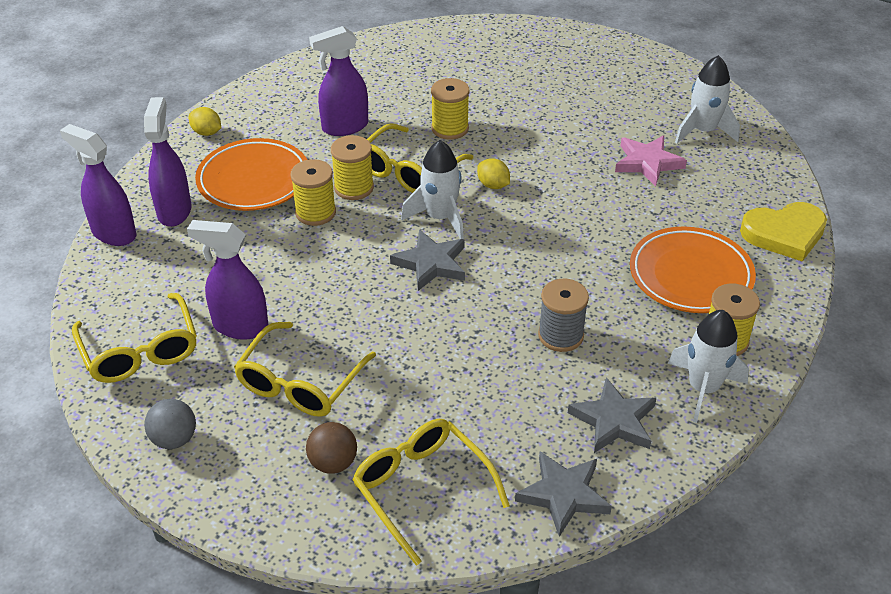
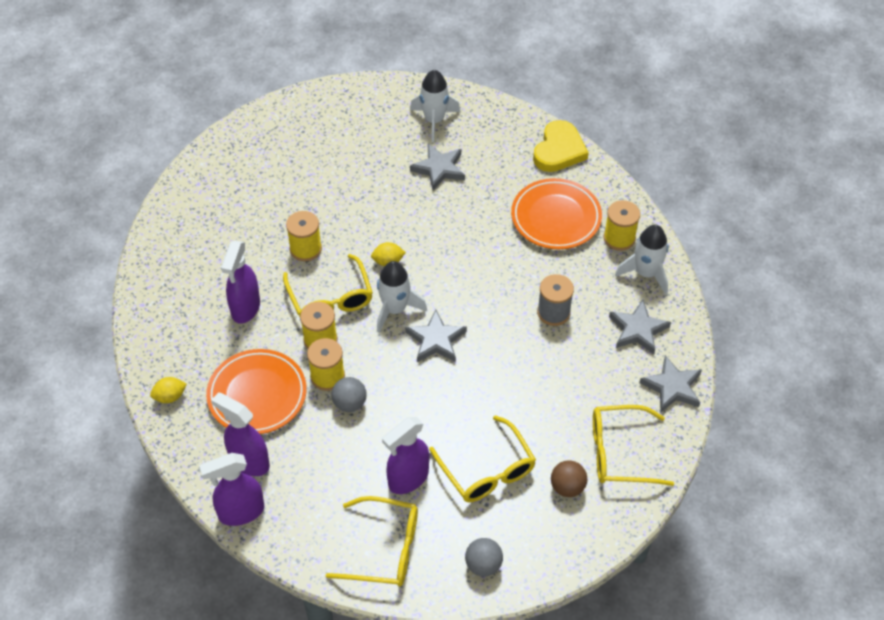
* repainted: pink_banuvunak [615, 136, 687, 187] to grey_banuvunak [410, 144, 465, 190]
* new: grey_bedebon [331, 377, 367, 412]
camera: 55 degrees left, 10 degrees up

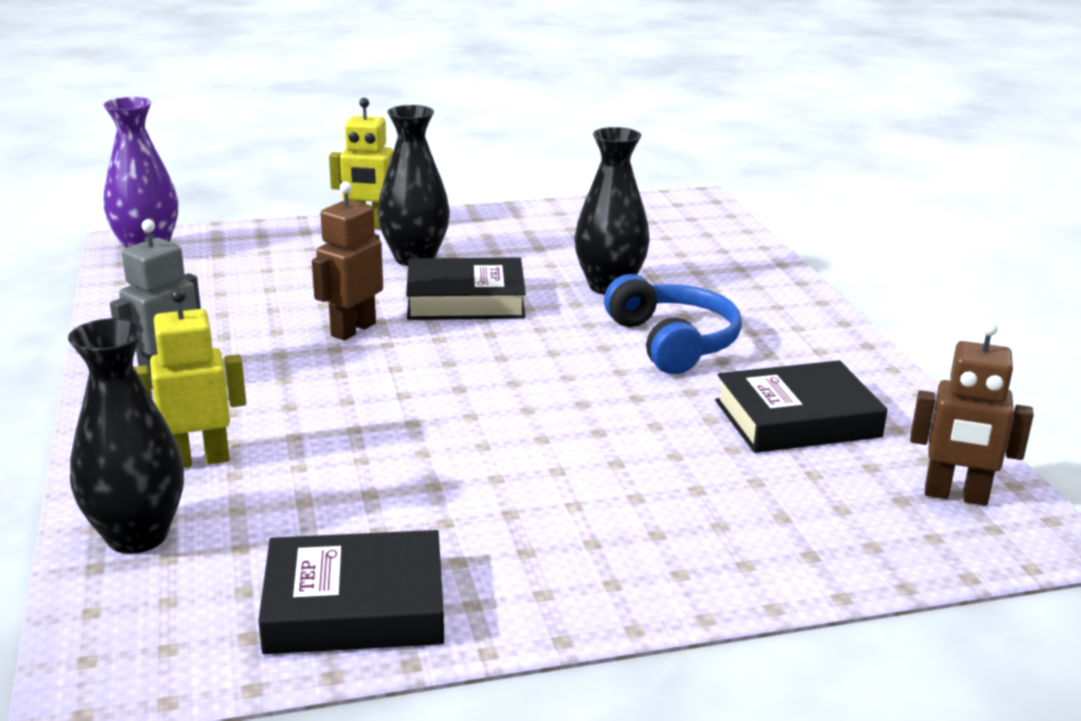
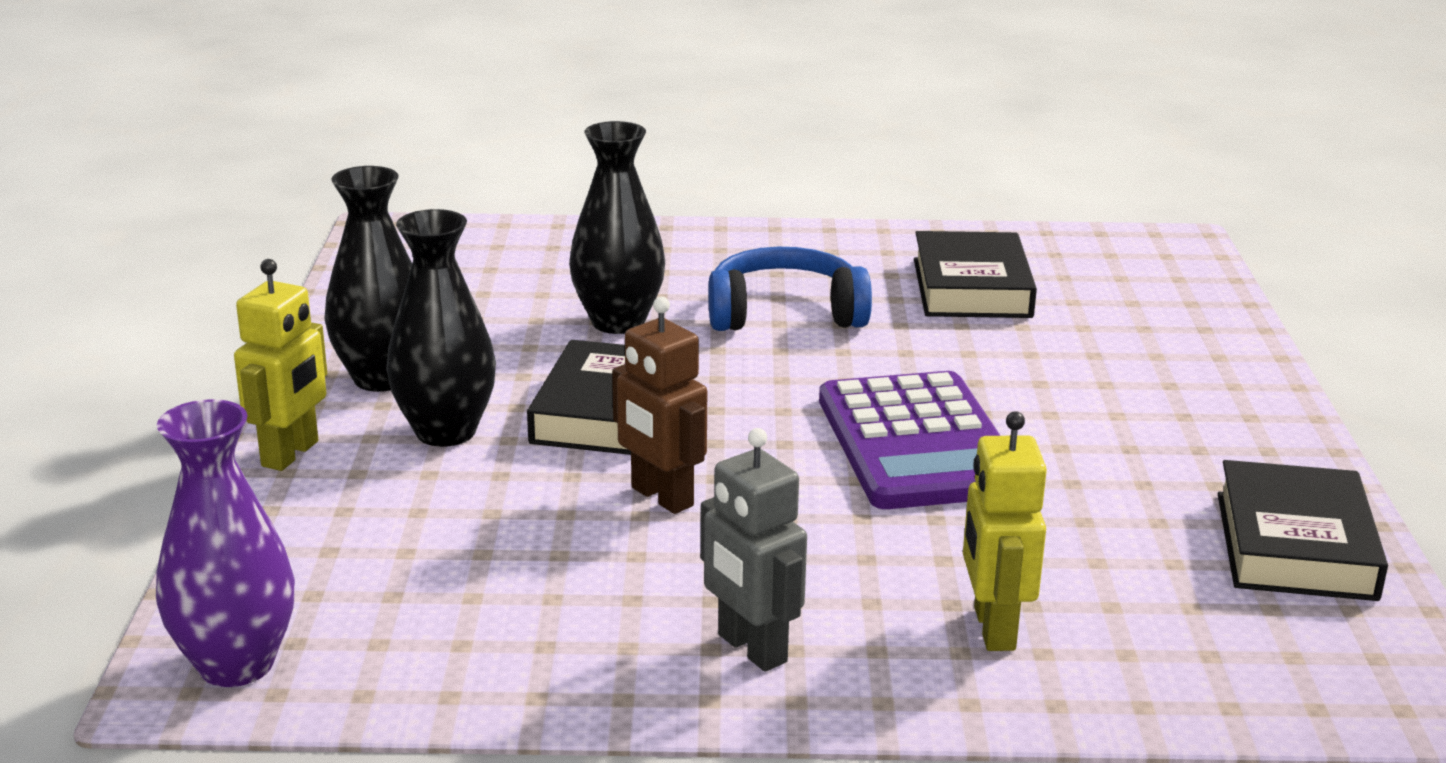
* shifted: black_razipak [68, 318, 184, 554] to [324, 166, 412, 392]
* gone: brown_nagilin [910, 321, 1034, 506]
* new: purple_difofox [819, 371, 1000, 509]
camera: 75 degrees left, 0 degrees up

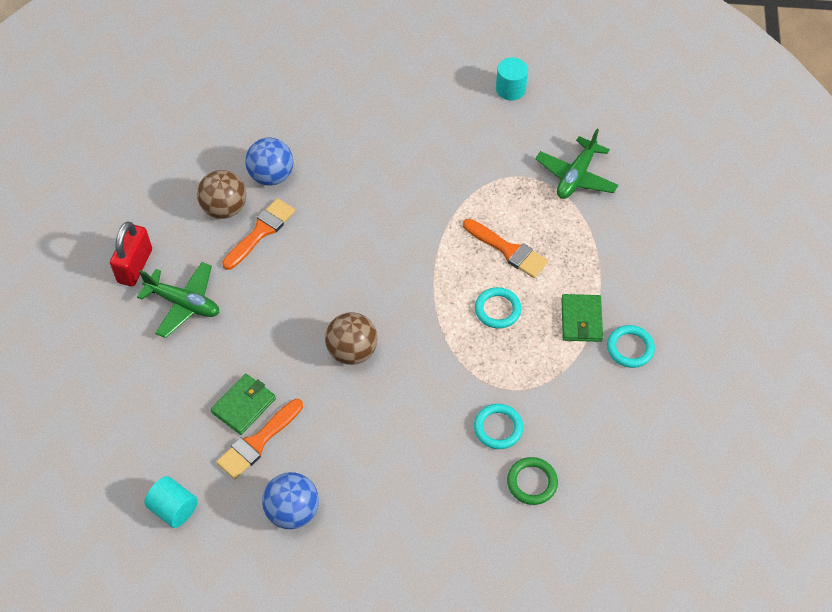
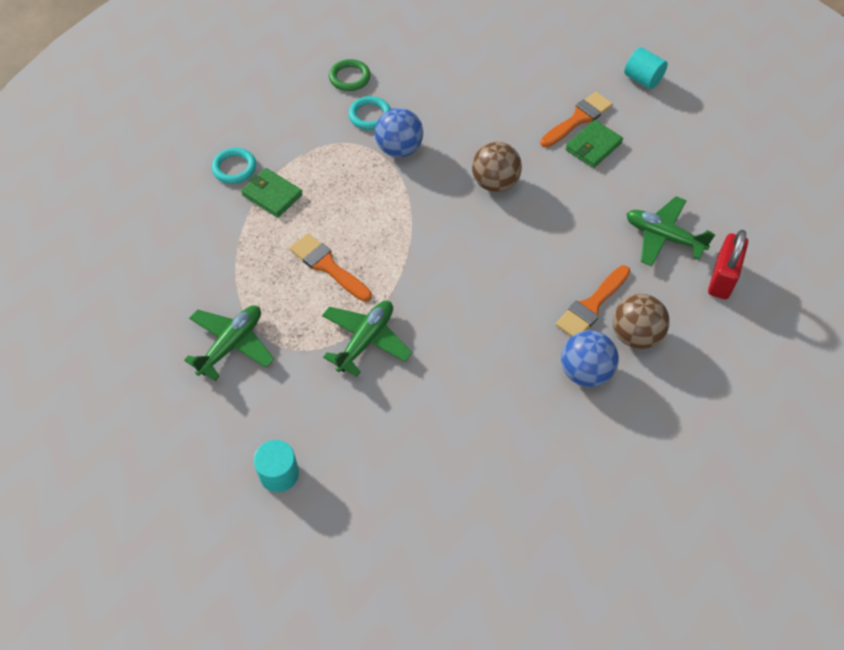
* shifted: blue_bedebon [262, 472, 319, 529] to [375, 108, 423, 157]
* gone: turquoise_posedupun [475, 287, 522, 329]
* rotated: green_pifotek [562, 294, 603, 342] = [241, 168, 303, 218] 60 degrees counterclockwise
* new: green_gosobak [322, 301, 412, 377]
camera: 175 degrees left, 0 degrees up

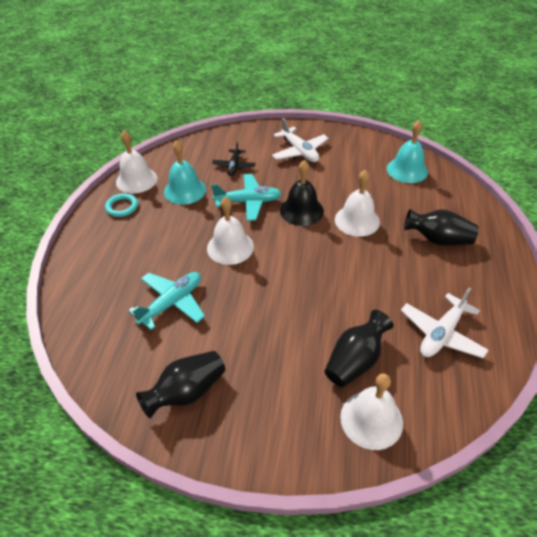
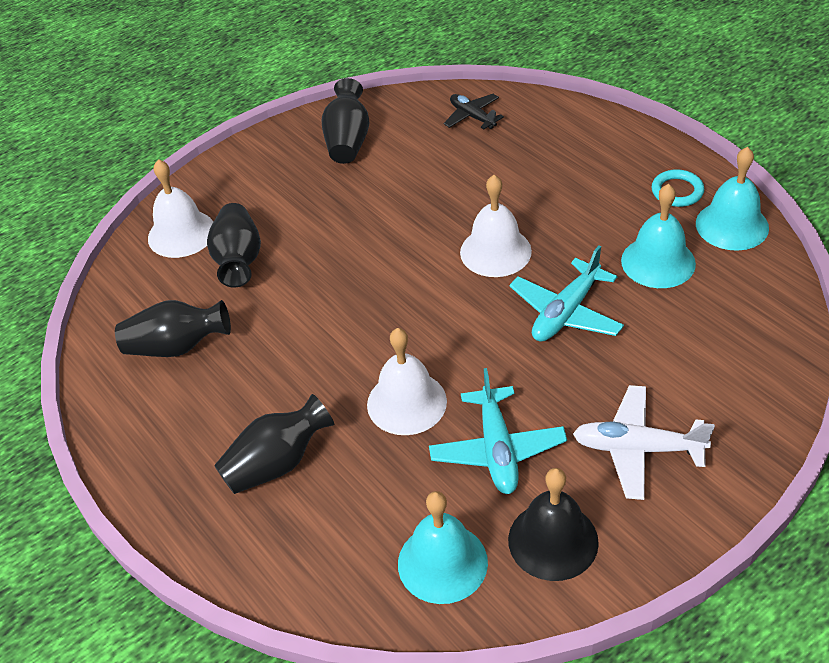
* repainted: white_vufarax [116, 131, 157, 194] to turquoise_vufarax [696, 147, 769, 251]
* shifted: turquoise_gosobak [128, 272, 205, 330] to [429, 368, 567, 494]
* shifted: black_gosobak [212, 142, 256, 176] to [444, 94, 504, 129]
* shifted: black_vufarax [280, 160, 324, 226] to [508, 468, 599, 581]
* swapped: white_gosobak [401, 287, 489, 358] to black_razipak [115, 300, 231, 357]
camera: 135 degrees right, 0 degrees up

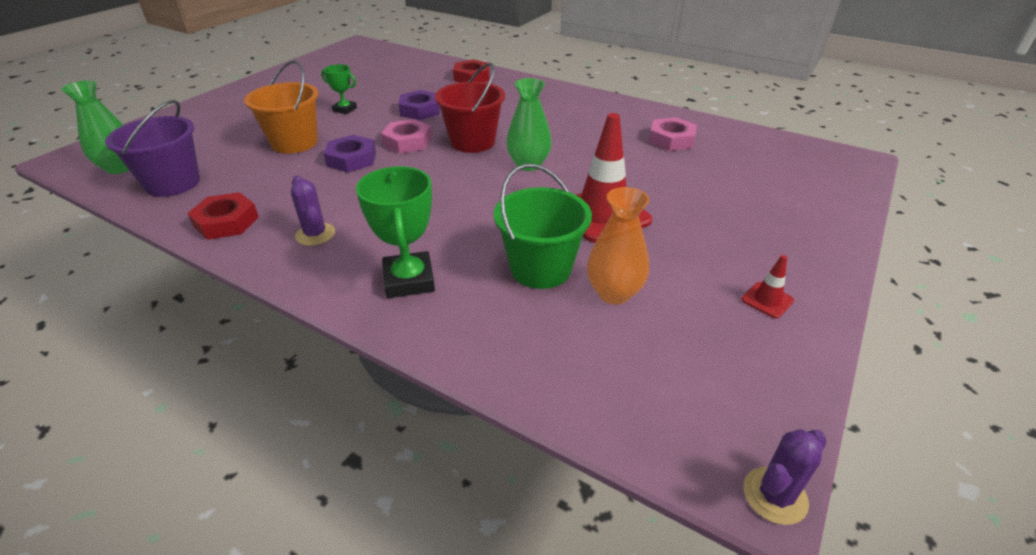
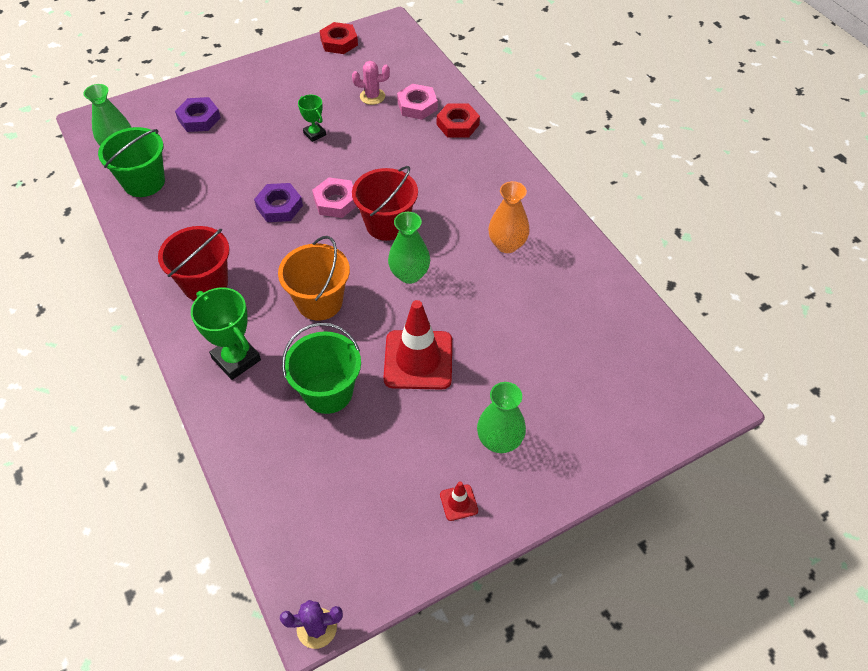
* repainted: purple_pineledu [105, 100, 200, 197] to green_pineledu [98, 127, 165, 197]
* shifted: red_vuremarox [187, 192, 259, 240] to [320, 22, 358, 54]
* shifted: orange_pineledu [244, 60, 318, 154] to [278, 236, 350, 321]
* swapped: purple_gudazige [291, 176, 335, 246] to red_pineledu [158, 226, 230, 301]
* rotated: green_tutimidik [356, 166, 435, 298] = [191, 287, 261, 380] 60 degrees counterclockwise
* shifted: purple_vuremarox [398, 90, 440, 120] to [175, 97, 221, 132]
* shifted: orange_razipak [587, 187, 649, 304] to [488, 181, 530, 253]
* shifted: pink_vuremarox [649, 117, 697, 151] to [397, 84, 438, 120]
* new: pink_gudazige [352, 61, 390, 105]
* new: green_razipak [477, 382, 526, 453]
camera: 30 degrees right, 15 degrees up

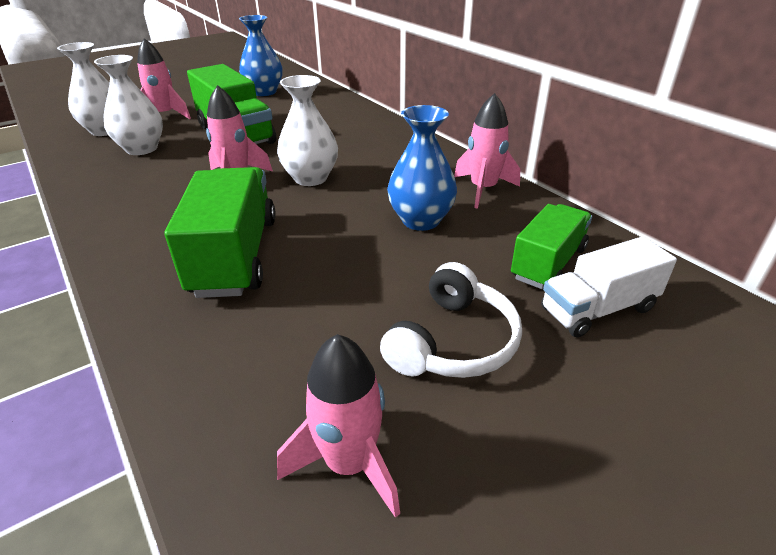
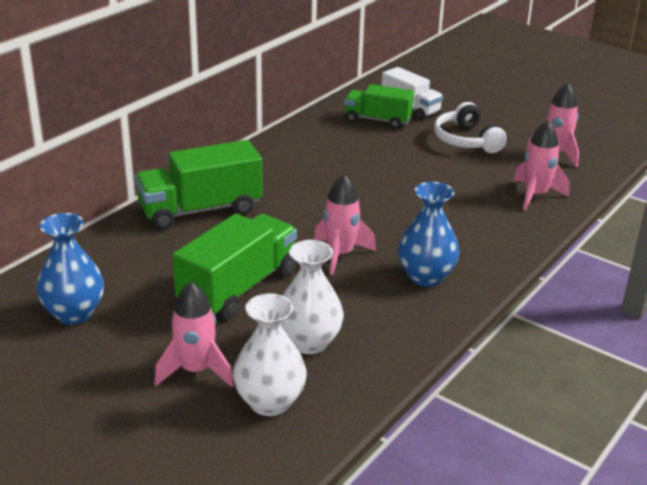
* shifted: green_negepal [164, 167, 276, 298] to [135, 140, 263, 230]
* gone: white_razipak [277, 75, 338, 186]
* rotated: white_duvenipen [380, 262, 522, 378] = [434, 102, 507, 153] 120 degrees counterclockwise
* shifted: blue_razipak [387, 105, 457, 231] to [398, 182, 460, 287]
* shifted: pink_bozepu [454, 93, 520, 209] to [513, 120, 570, 210]
camera: 110 degrees left, 5 degrees down

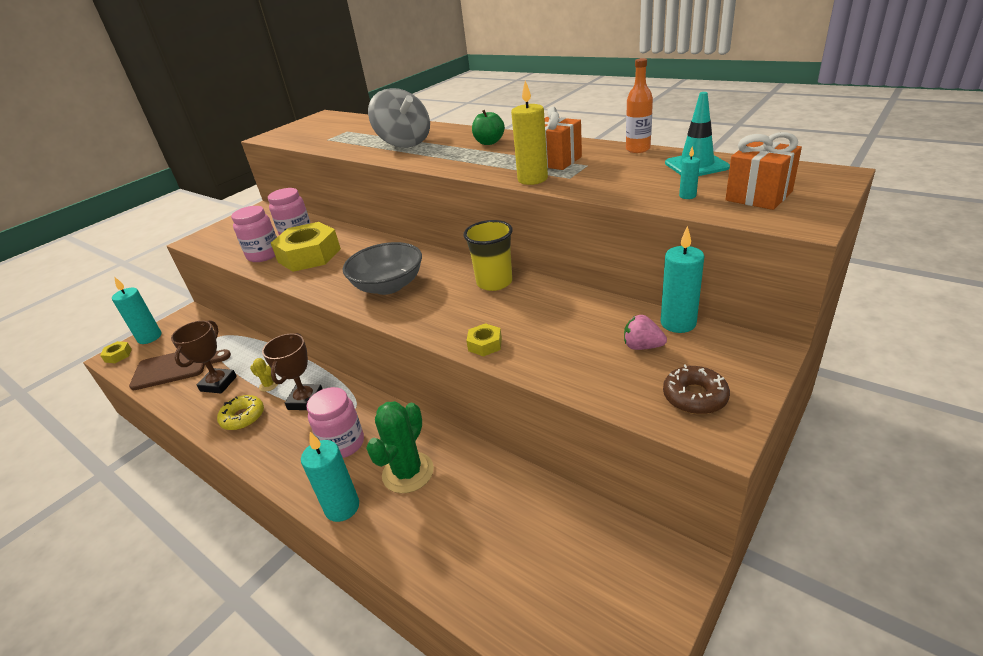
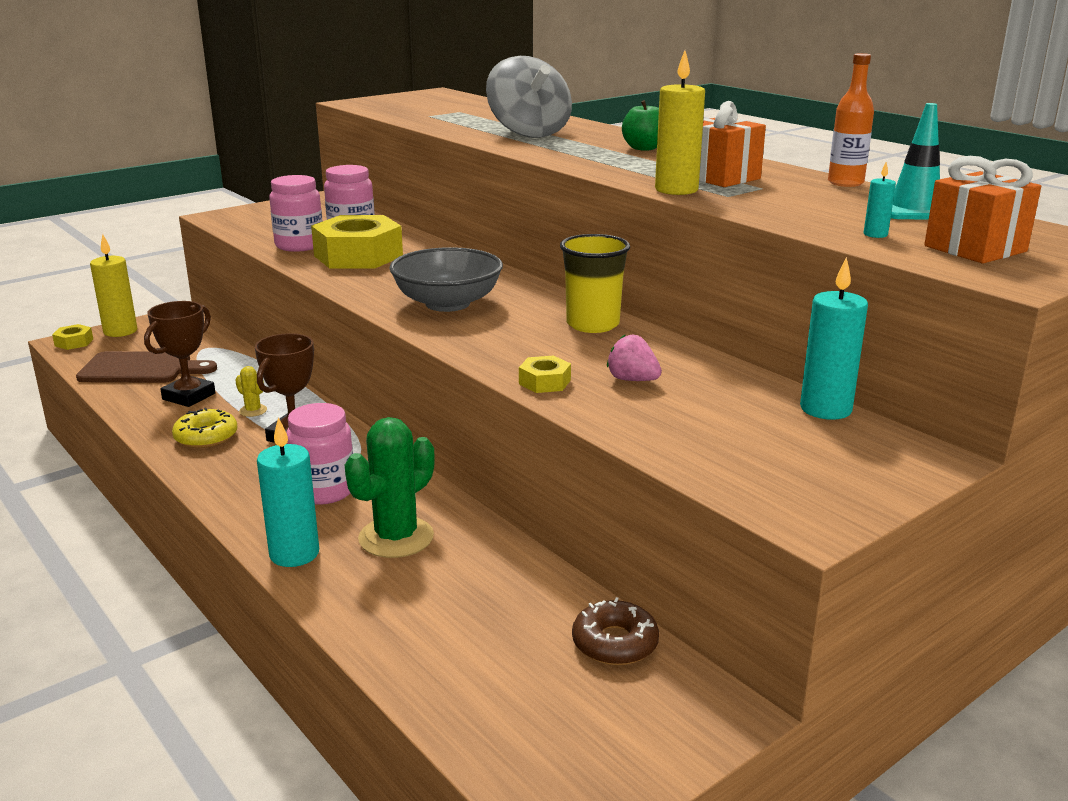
* repainted: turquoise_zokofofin [112, 277, 161, 344] to yellow_zokofofin [90, 234, 137, 337]
* shifted: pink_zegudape [624, 315, 667, 350] to [607, 335, 662, 381]
* shifted: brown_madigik [663, 364, 730, 414] to [572, 597, 659, 665]
camera: 10 degrees right, 10 degrees down

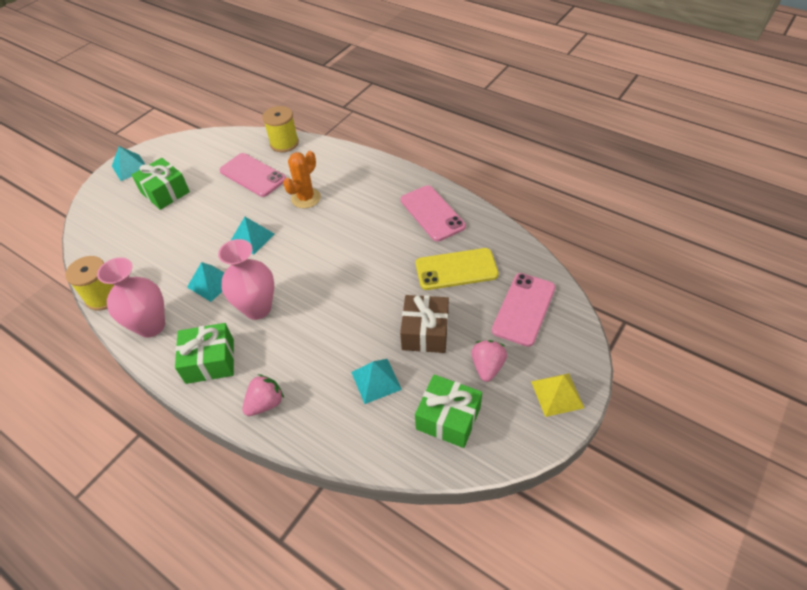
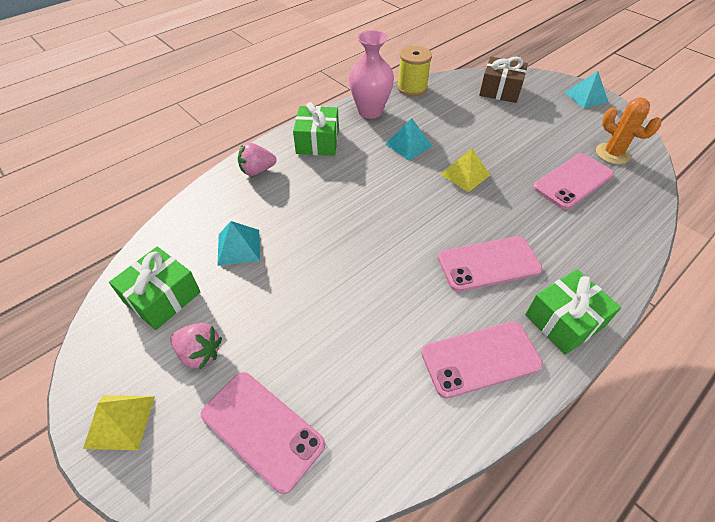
* shifted: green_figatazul [132, 158, 190, 210] to [525, 269, 621, 355]
* gone: pink_razipak [218, 239, 274, 320]
* repainted: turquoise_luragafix [231, 217, 275, 255] to yellow_luragafix [440, 148, 490, 192]
* rotated: pink_zegudape [242, 374, 284, 416] = [238, 143, 277, 176] 105 degrees clockwise
* gone: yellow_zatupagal [263, 106, 299, 152]
* shifted: orange_gudazige [283, 151, 321, 208] to [596, 97, 661, 164]
* shifted: brown_figatazul [400, 295, 449, 353] to [479, 57, 528, 103]
* gone: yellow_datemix [416, 248, 499, 290]
* new: pink_datemix [438, 236, 542, 292]
camera: 100 degrees right, 0 degrees up

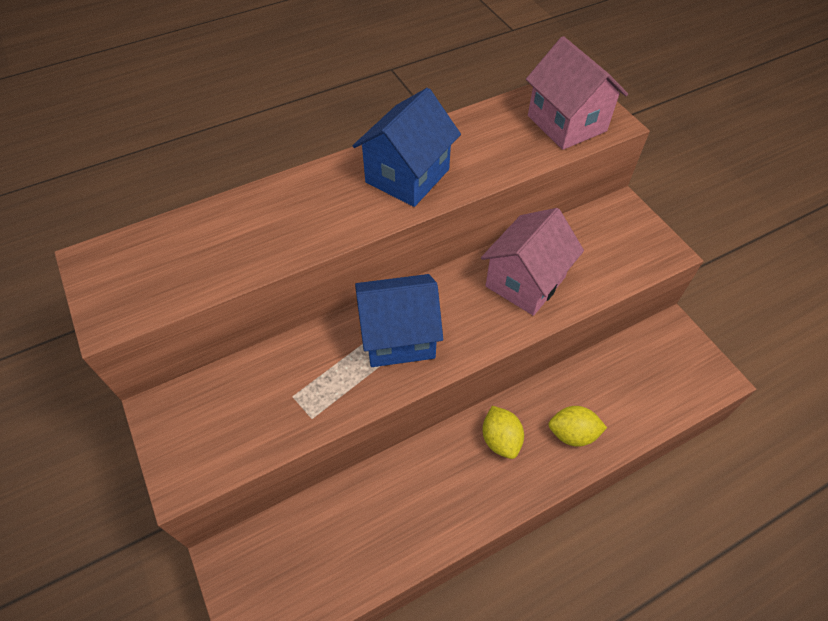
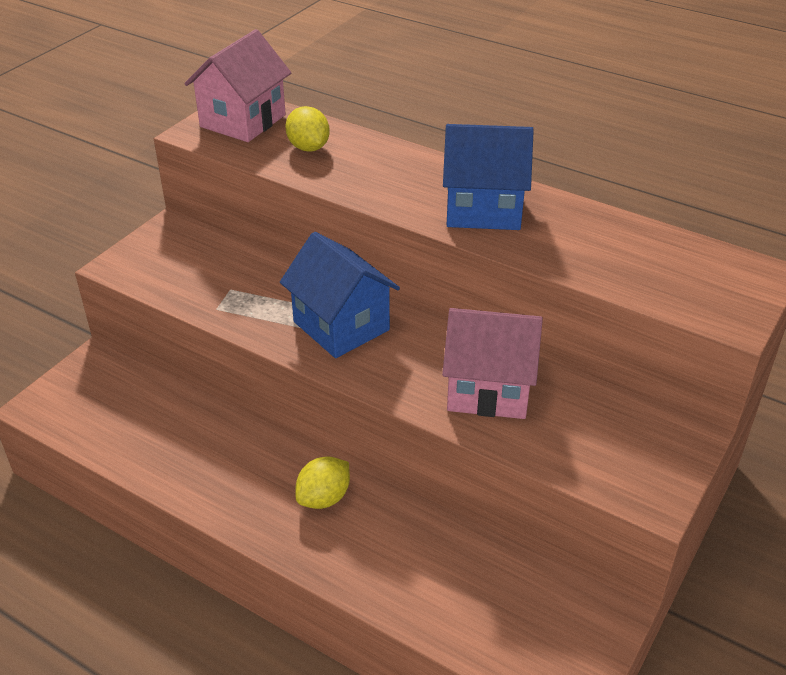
* shifted: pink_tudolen [526, 36, 628, 150] to [184, 29, 291, 142]
* shifted: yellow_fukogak [548, 406, 607, 447] to [285, 106, 330, 152]
camera: 60 degrees right, 15 degrees down

